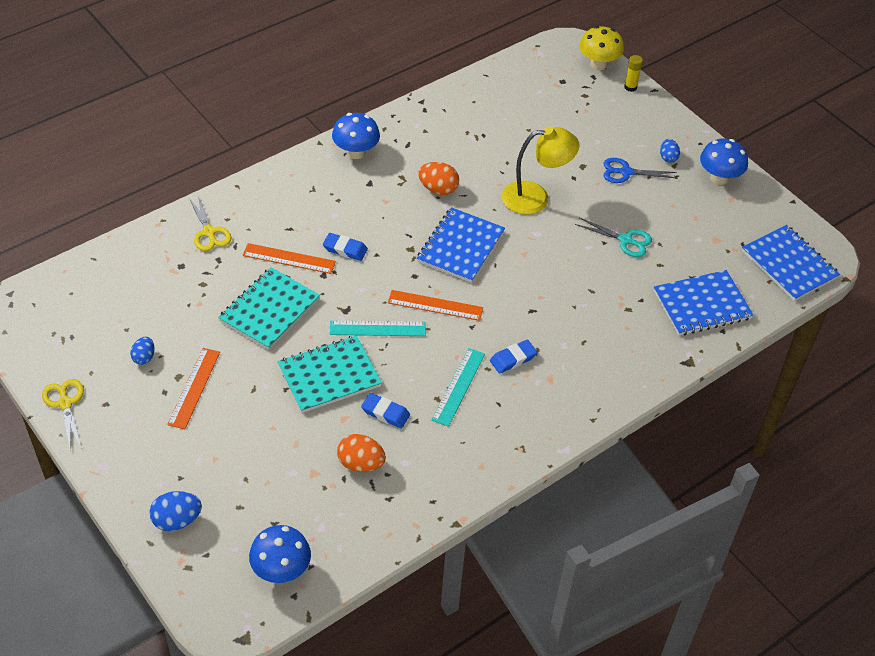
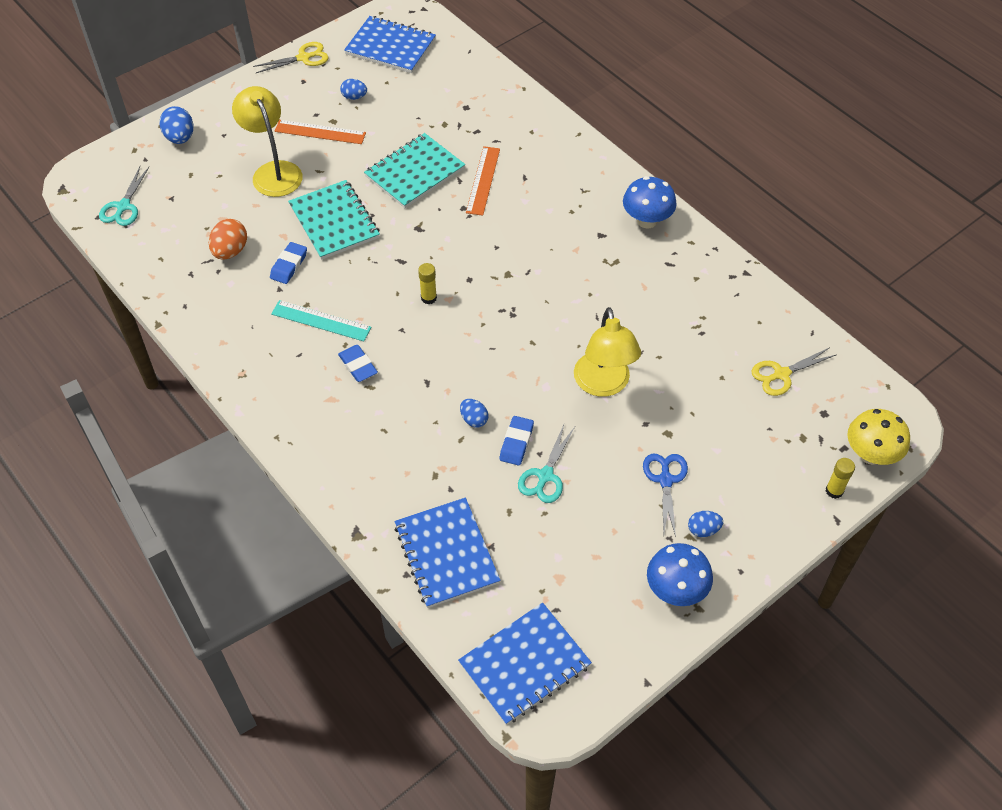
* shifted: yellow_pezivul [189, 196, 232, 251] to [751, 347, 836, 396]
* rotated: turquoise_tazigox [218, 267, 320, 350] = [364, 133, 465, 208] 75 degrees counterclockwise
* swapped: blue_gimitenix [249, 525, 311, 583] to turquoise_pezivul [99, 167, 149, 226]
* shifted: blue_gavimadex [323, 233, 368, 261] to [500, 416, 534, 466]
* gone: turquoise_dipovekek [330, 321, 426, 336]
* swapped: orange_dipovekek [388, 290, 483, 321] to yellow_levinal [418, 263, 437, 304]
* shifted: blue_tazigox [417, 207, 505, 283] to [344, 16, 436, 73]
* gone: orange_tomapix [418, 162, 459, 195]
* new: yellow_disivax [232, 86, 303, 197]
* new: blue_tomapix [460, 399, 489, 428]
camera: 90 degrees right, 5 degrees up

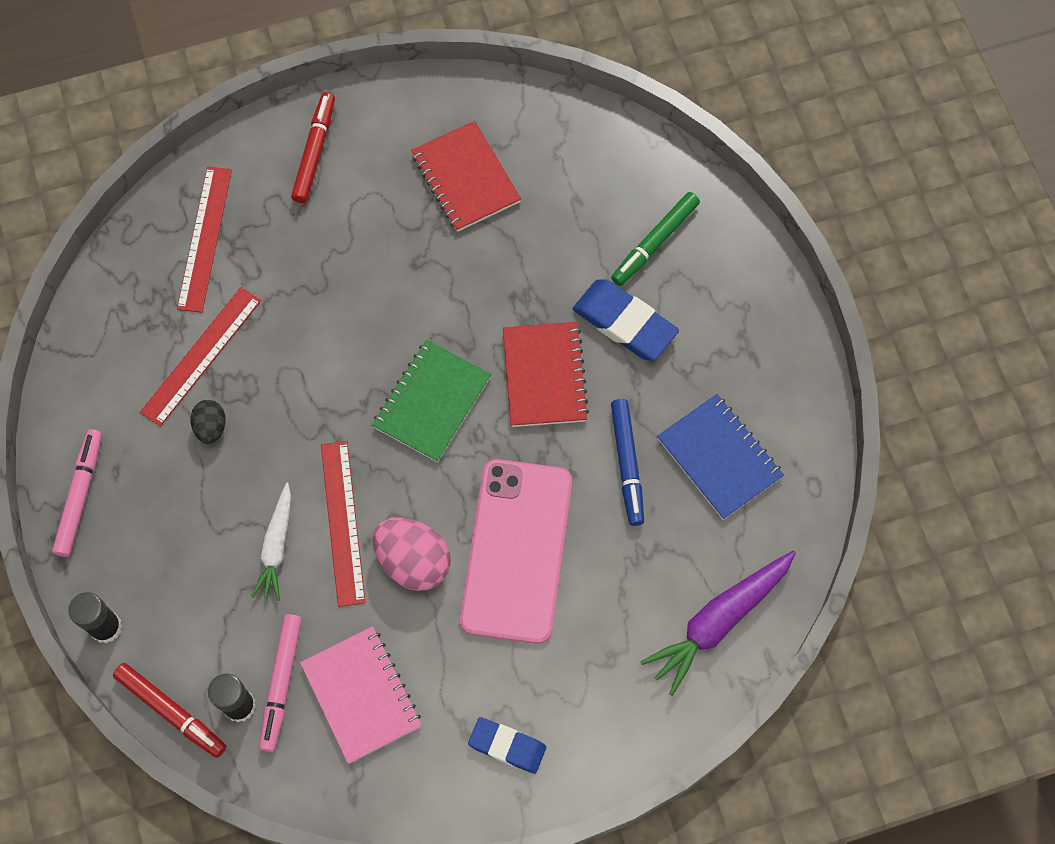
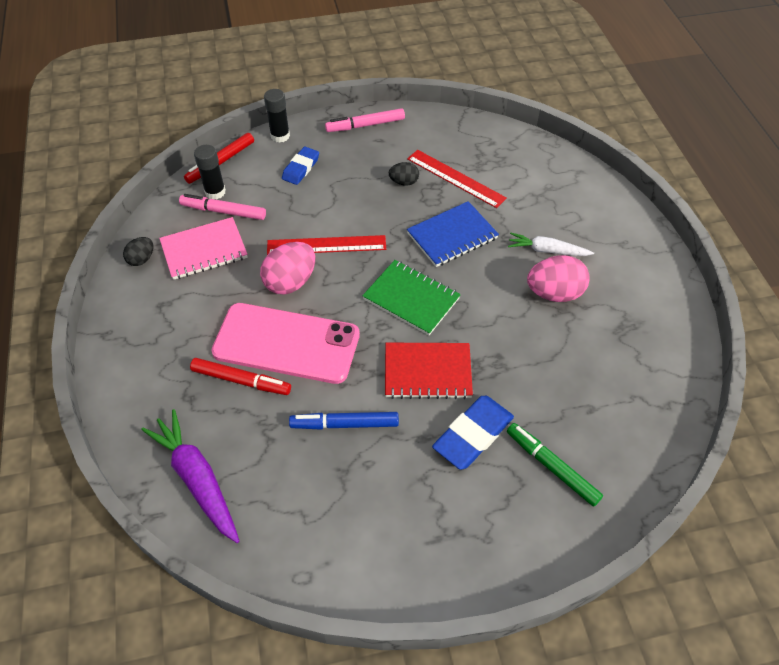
* rotated: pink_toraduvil [52, 429, 102, 557] = [325, 108, 405, 132] 150 degrees clockwise
* gone: red_dipovekek [177, 167, 232, 313]
* shifted: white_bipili [251, 483, 291, 601] to [508, 232, 594, 256]
* shifted: red_toraduvil [291, 92, 335, 203] to [190, 358, 291, 395]
* gone: red_tazigox [411, 121, 521, 232]
* shifted: blue_gavimadex [468, 717, 546, 774] to [282, 147, 319, 185]
* shifted: blue_tazigox [657, 394, 784, 520] to [407, 201, 499, 267]
* new: black_tomapix [123, 237, 153, 266]
* new: pink_tomapix [527, 255, 590, 302]
camera: 95 degrees right, 15 degrees down

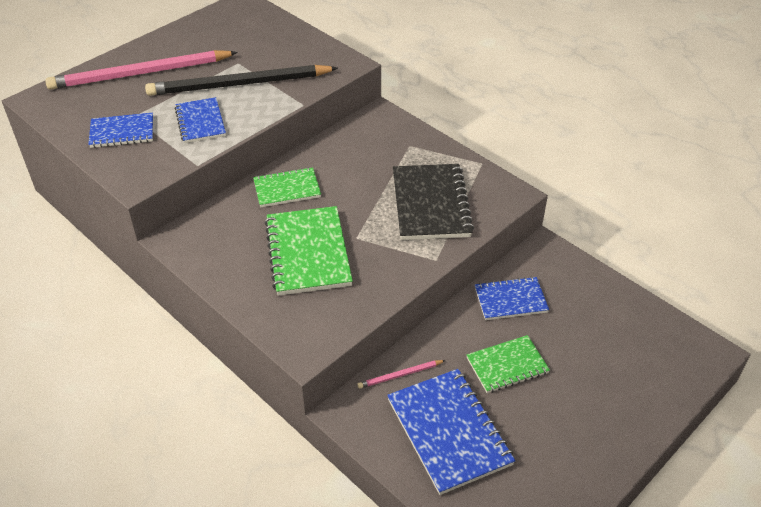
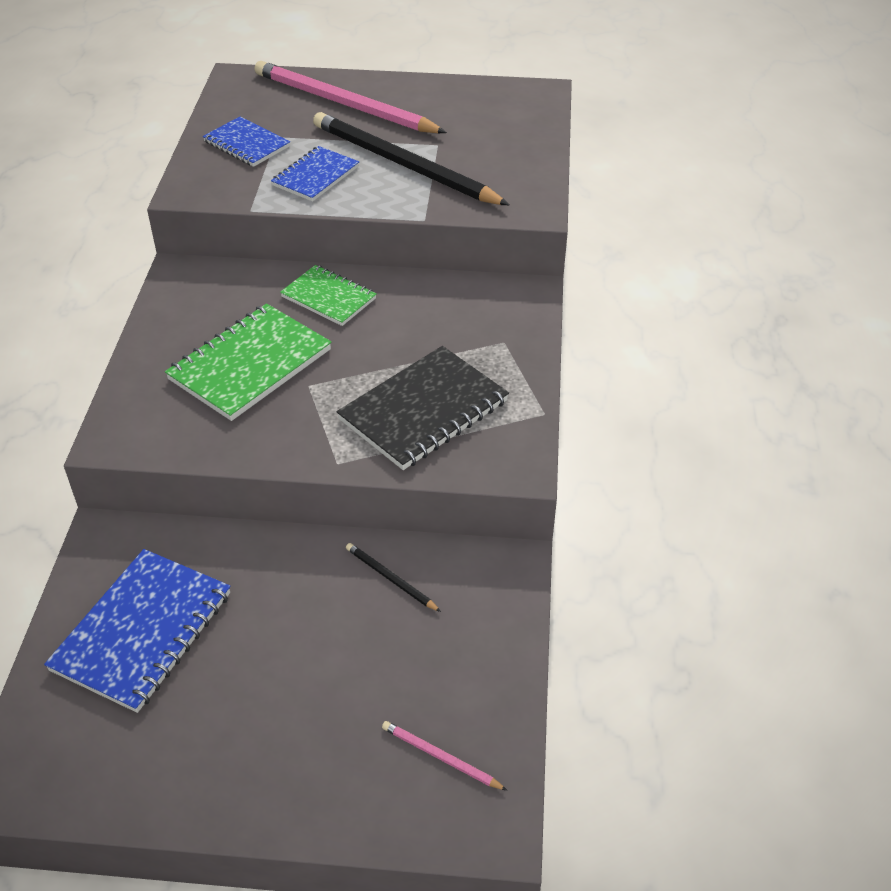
* shifted: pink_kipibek [358, 360, 446, 389] to [382, 721, 507, 790]
* gone: green_tazigox [467, 335, 550, 393]
* swapped: blue_tazigox [475, 276, 549, 320] to black_kipibek [346, 543, 441, 612]
camera: 50 degrees right, 0 degrees up

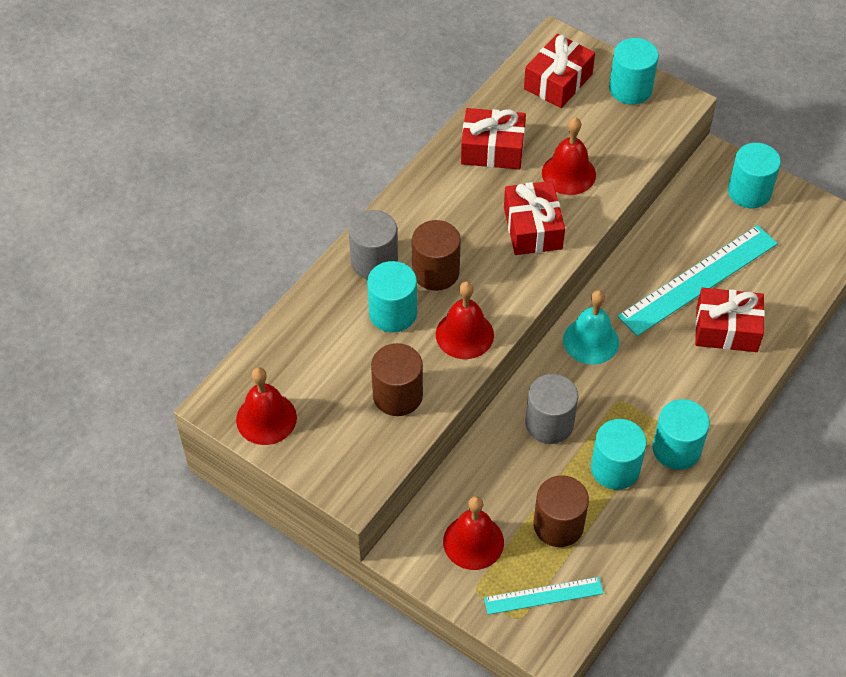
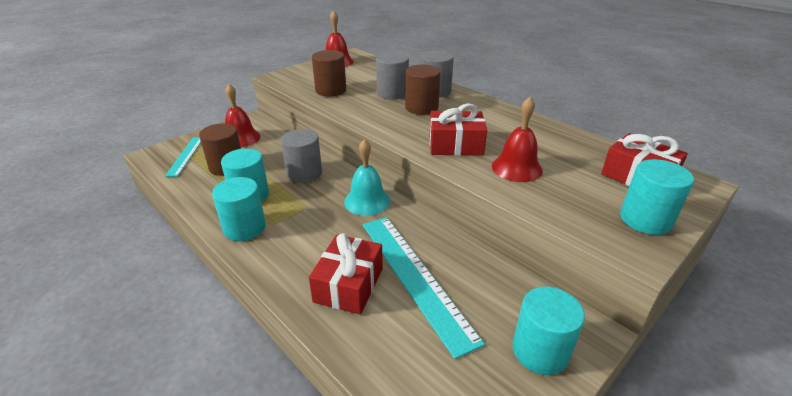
* repainted: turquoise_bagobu [367, 261, 417, 333] to grey_bagobu [376, 52, 409, 100]
* gone: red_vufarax [436, 281, 494, 359]
* gone: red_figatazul [461, 108, 526, 169]
camera: 100 degrees right, 20 degrees down

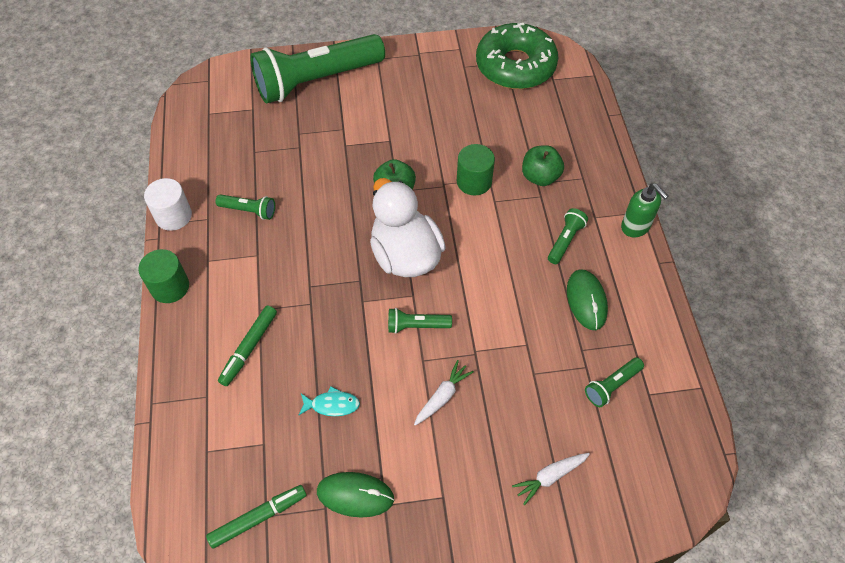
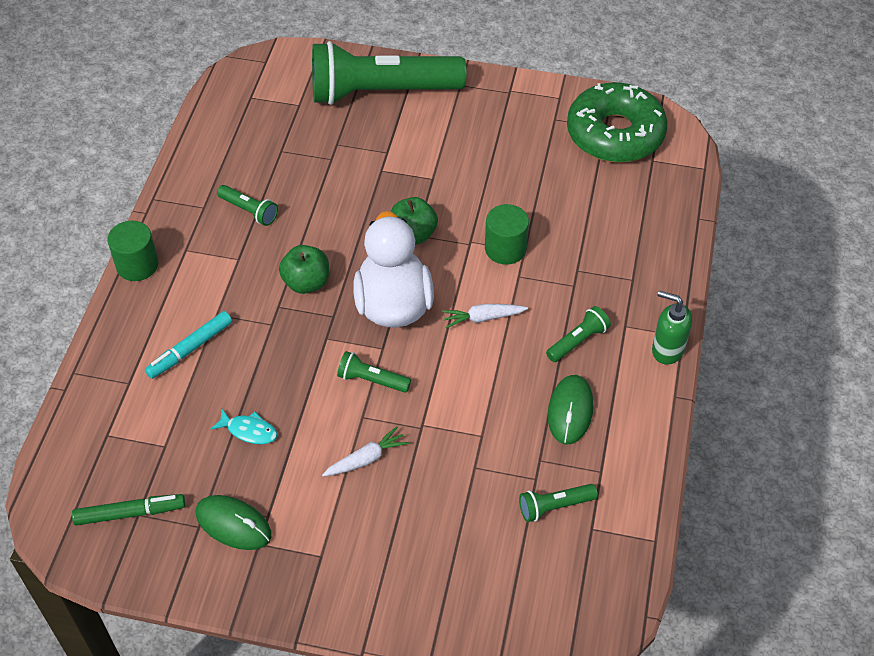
* gone: white_bagobu [144, 178, 192, 231]
* repainted: green_toraduvil [218, 305, 277, 386] to turquoise_toraduvil [145, 311, 232, 379]
* shifted: white_bipili [512, 453, 590, 505] to [442, 304, 528, 328]
* shifted: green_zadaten [522, 145, 564, 186] to [279, 245, 329, 294]
* rotated: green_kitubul [621, 183, 668, 237] = [652, 290, 692, 365] 135 degrees clockwise
camera: 20 degrees right, 5 degrees down

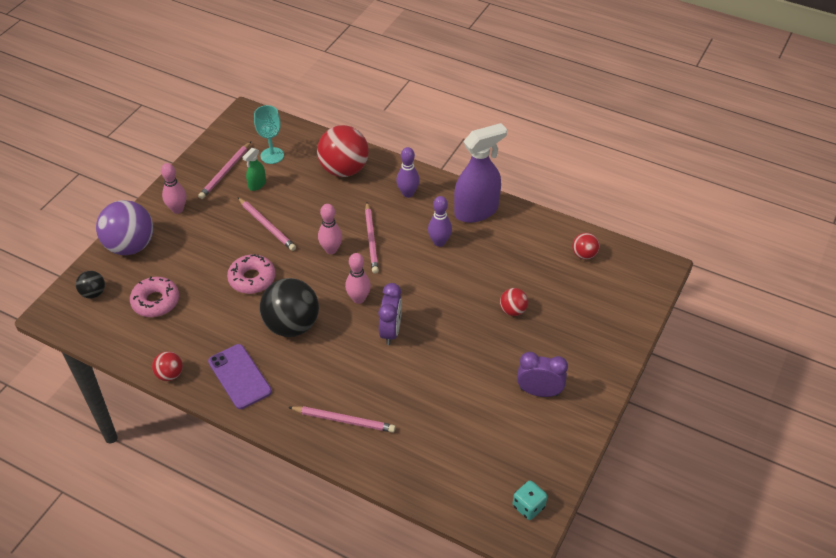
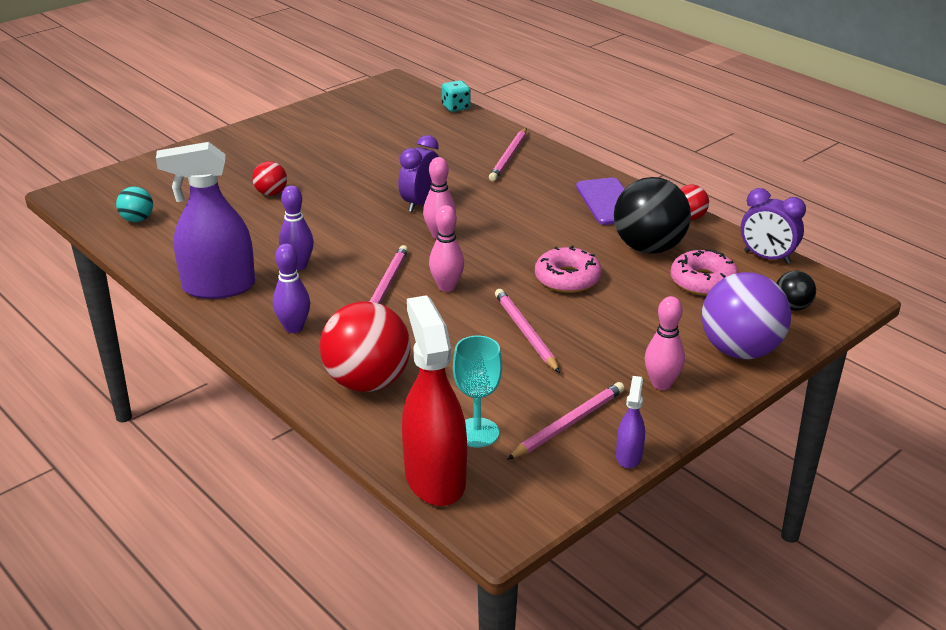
* gone: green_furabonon [242, 148, 266, 191]
* shifted: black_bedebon [259, 278, 319, 337] to [614, 177, 691, 254]
* rotated: pink_kipibek [288, 406, 396, 433] = [489, 128, 527, 181] 105 degrees counterclockwise
* shifted: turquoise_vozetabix [513, 481, 547, 520] to [442, 80, 471, 112]
* shifted: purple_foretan [517, 352, 568, 397] to [741, 188, 806, 264]
* repainted: red_bedebon [572, 233, 600, 260] to turquoise_bedebon [116, 187, 153, 222]
* new: red_furabonon [402, 295, 467, 506]
* new: purple_furabonon [616, 376, 645, 469]
camera: 160 degrees left, 15 degrees down

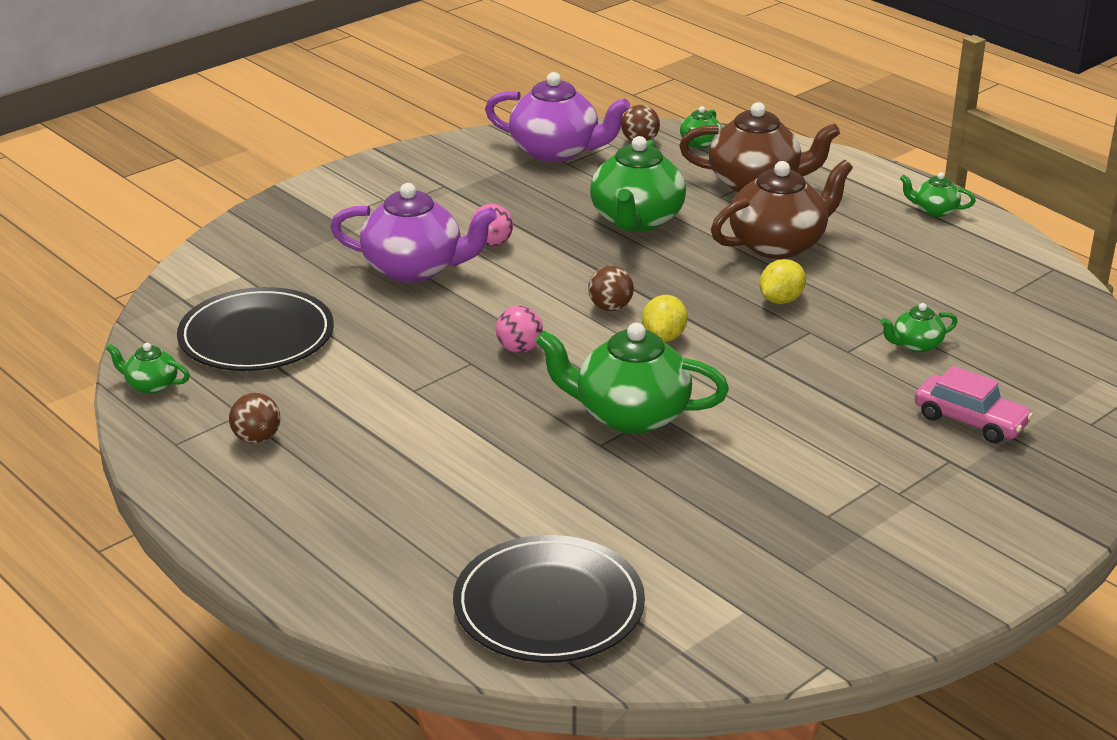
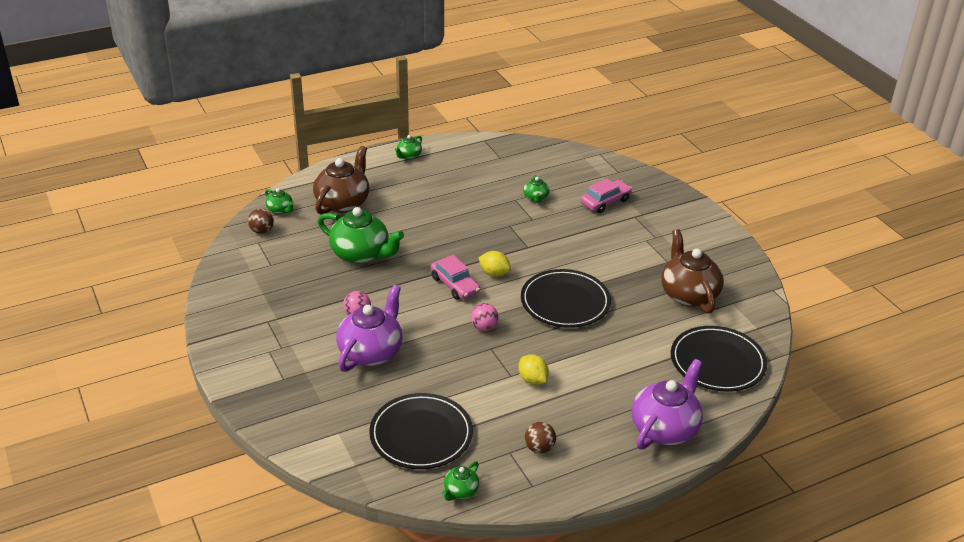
* shifted: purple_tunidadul [485, 72, 630, 162] to [631, 359, 703, 450]
* swapped: green_tunidadul [536, 323, 729, 434] to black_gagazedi [521, 269, 611, 328]
* swapped: brown_bedebon [588, 266, 634, 311] to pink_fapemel [431, 255, 480, 300]
* shifted: brown_tunidadul [711, 160, 853, 259] to [661, 229, 724, 313]
* shifted: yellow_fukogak [759, 259, 806, 304] to [518, 354, 549, 385]
camera: 75 degrees left, 5 degrees up

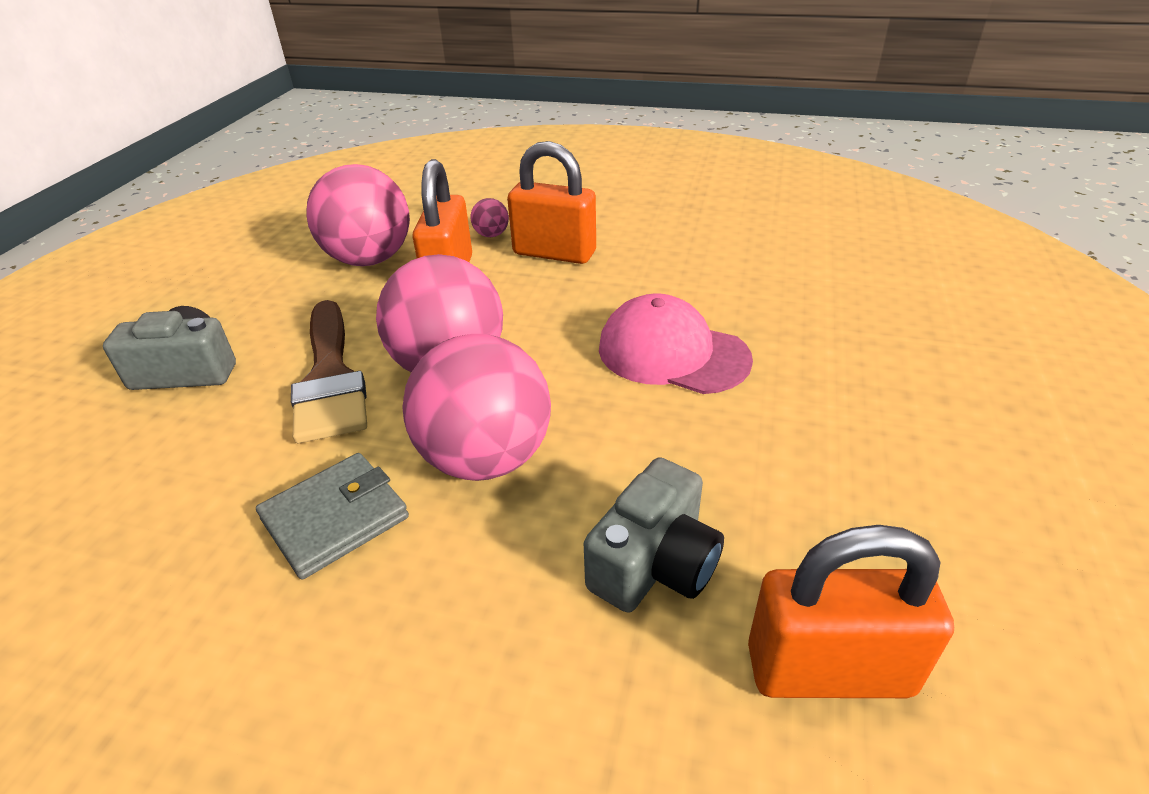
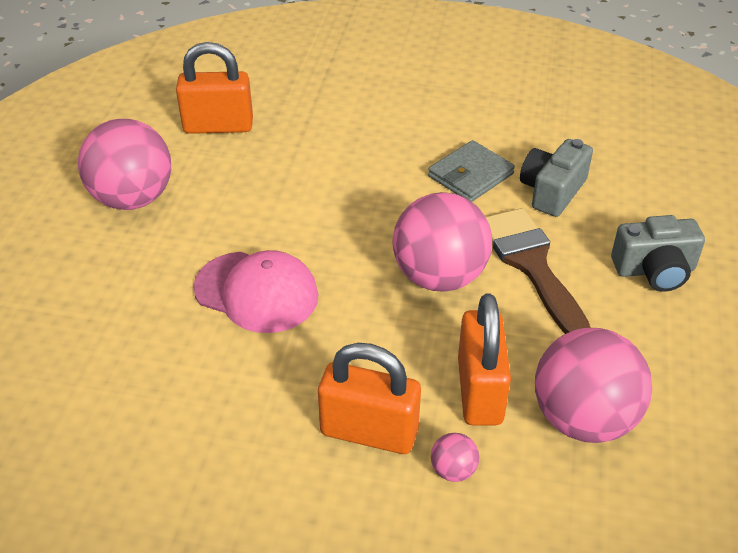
* shifted: pink_bedebon [402, 334, 551, 481] to [78, 119, 171, 210]
* shifted: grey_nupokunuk [584, 457, 724, 613] to [520, 139, 593, 217]
camera: 175 degrees right, 5 degrees up

